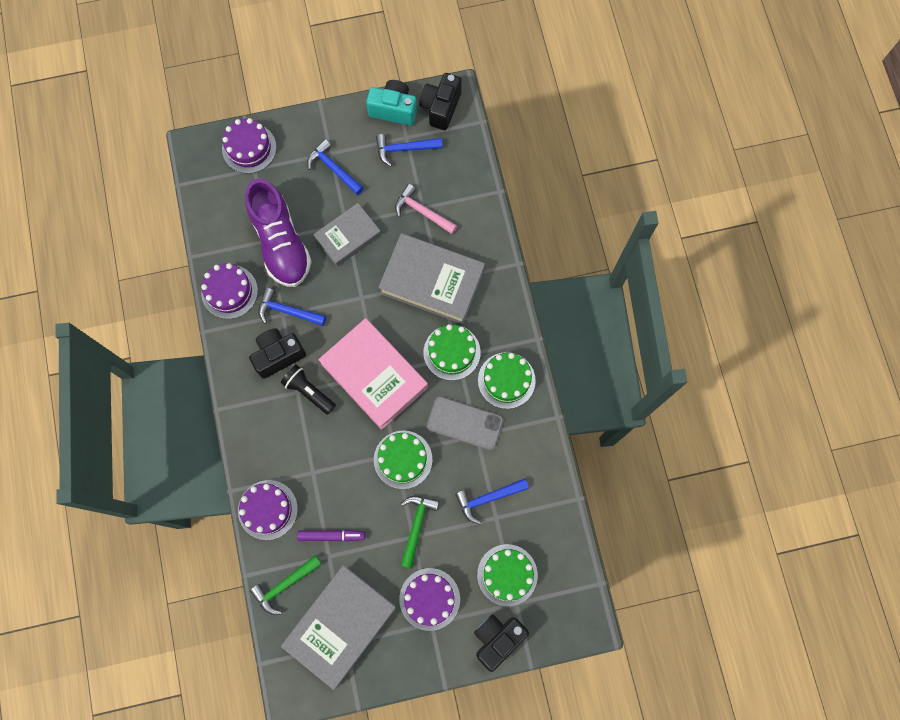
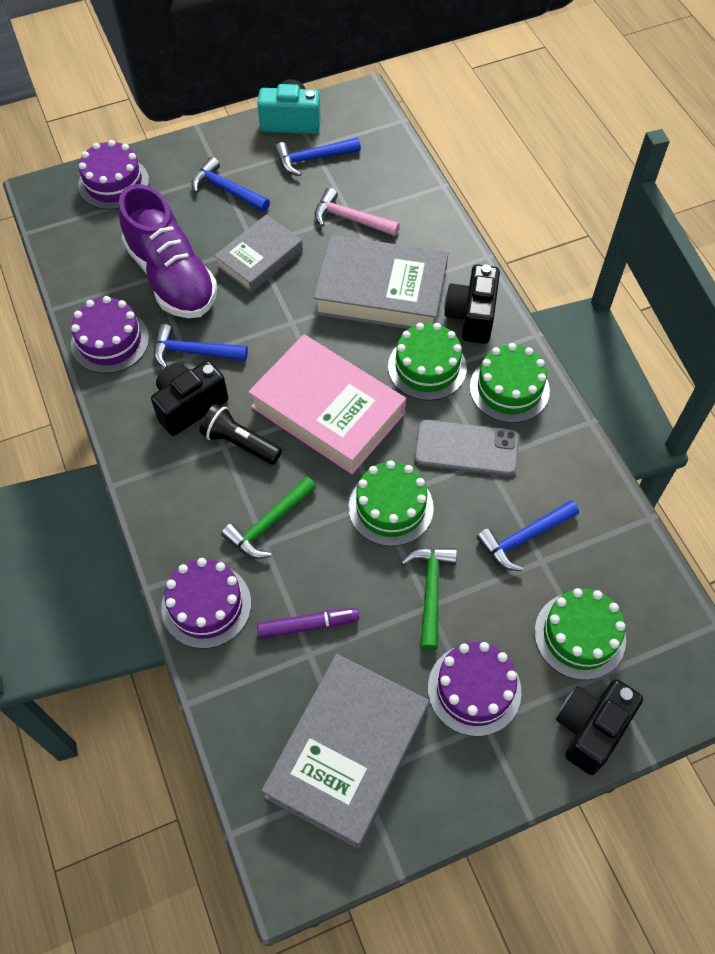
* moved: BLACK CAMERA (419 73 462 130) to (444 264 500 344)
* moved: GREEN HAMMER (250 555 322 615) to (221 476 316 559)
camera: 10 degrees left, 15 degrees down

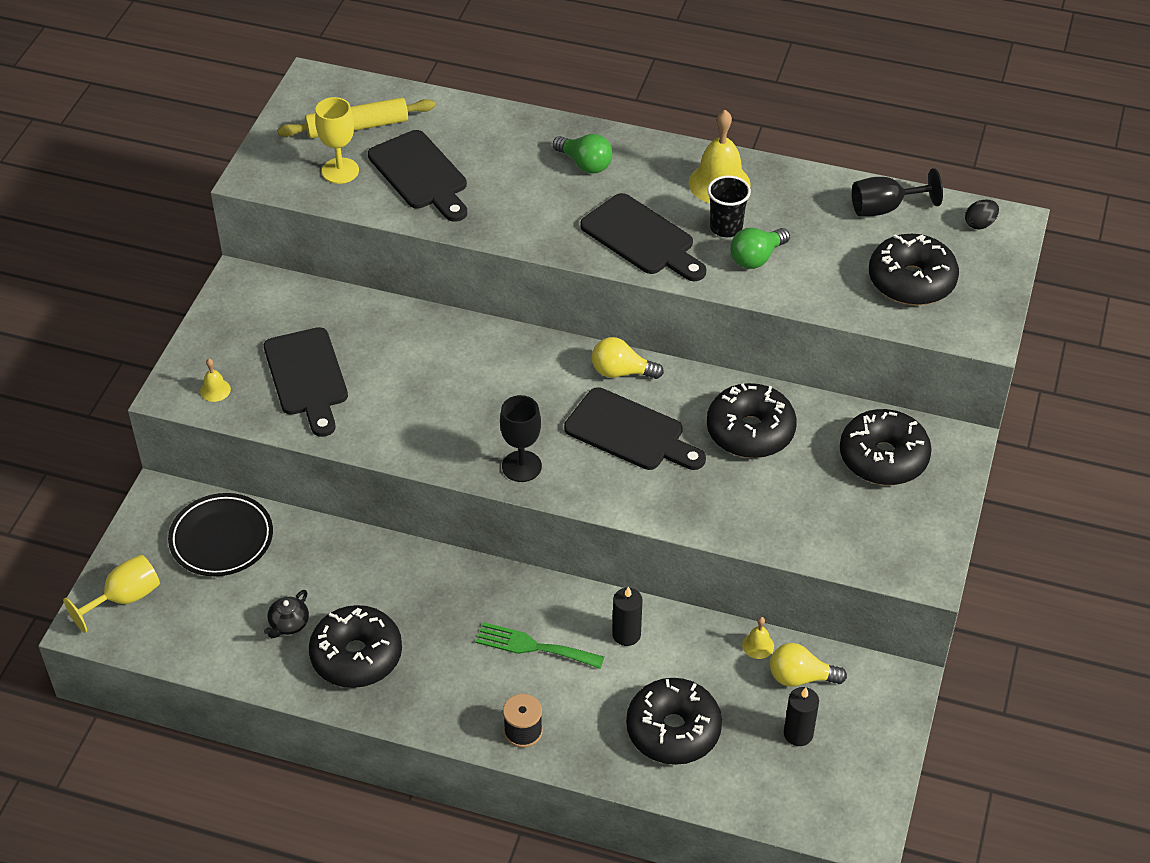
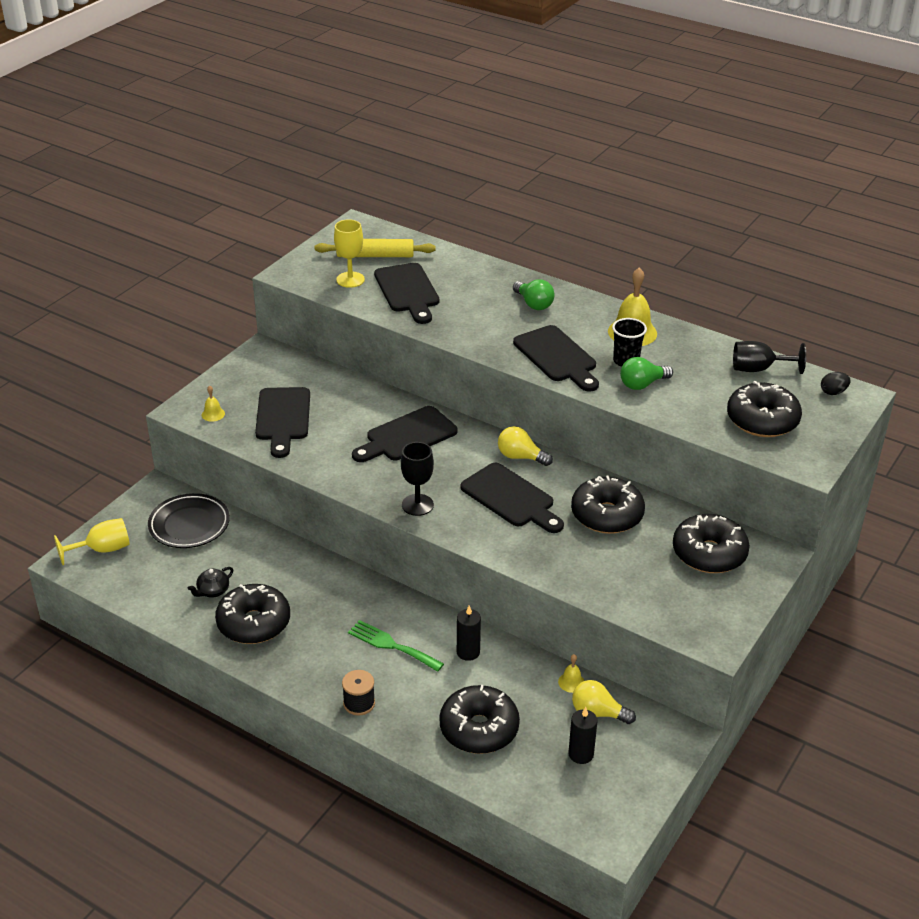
* added: BLACK CUTTING BOARD (352 406 458 462)
camera: 15 degrees right, 10 degrees down

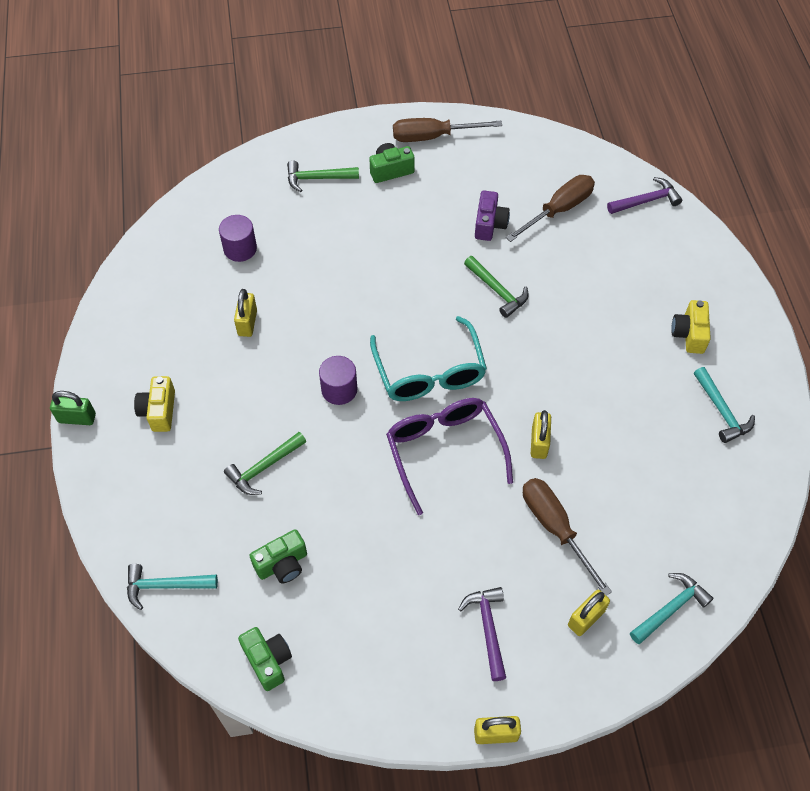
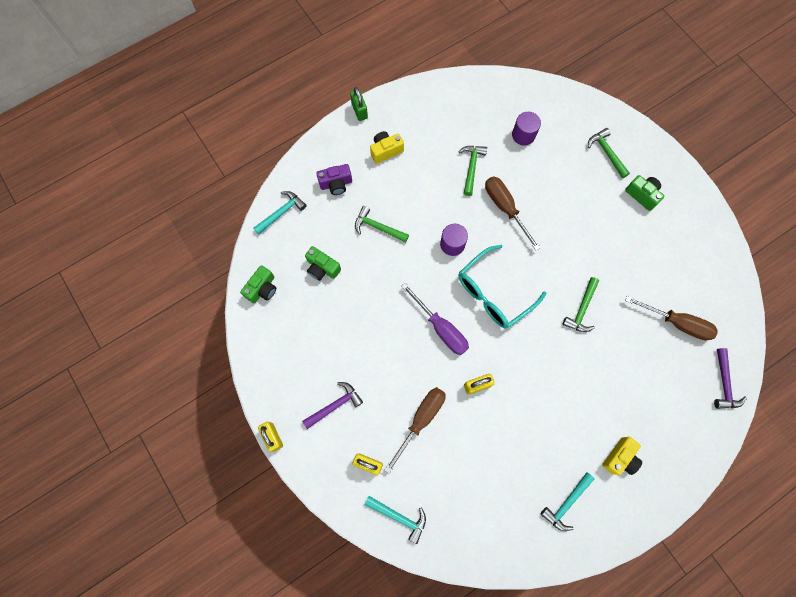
* moved: BROWN SCREWDRIVER (393 118 502 142) to (485 176 540 250)
* turned: PURPLE HAMMER (607 177 682 214) = (714 348 747 409) 45 degrees clockwise
* moved: PURPLE CAMERA (475 191 510 241) to (316 164 352 195)
* replaced: YELLOW PADLOCK (234 289 257 337) to GREEN HAMMER (458 146 487 196)
* turned: YELLOW CAMERA (671 300 711 354) = (602 437 642 475) 150 degrees clockwise
* replaced: PURPLE GLASSES (386 398 513 515) to PURPLE SCREWDRIVER (401 283 469 355)
* turned: TURQUOISE HAMMER (127 564 218 610) = (253 191 307 234) 75 degrees clockwise
camera: 65 degrees right, 15 degrees up

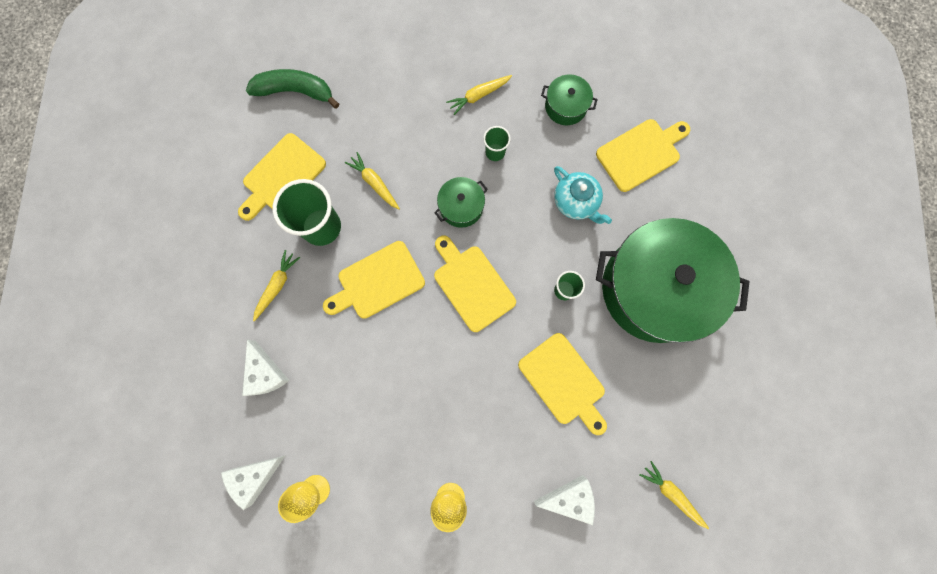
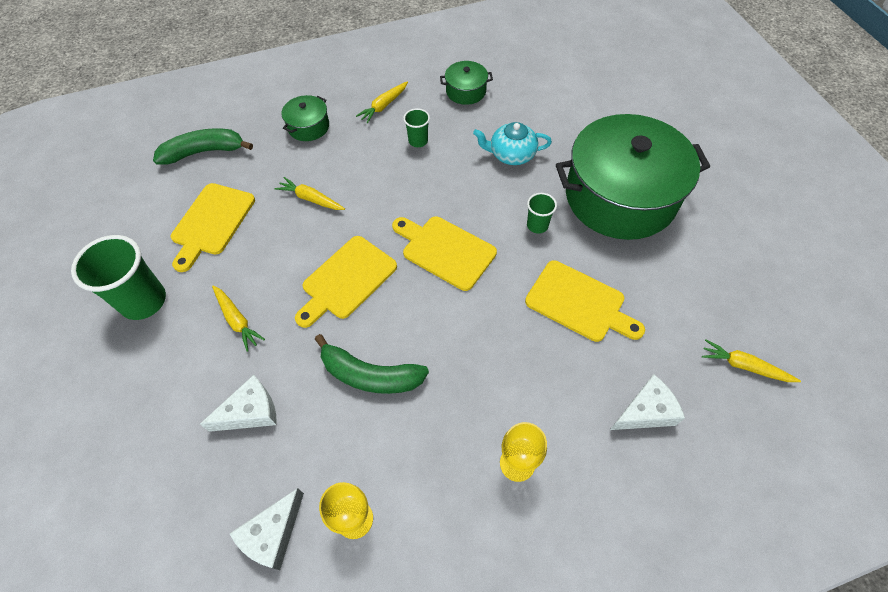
* removed: YELLOW CUTTING BOARD (596 119 690 192)
* turned: TURQUOISE TEAPOT (554 166 612 224) = (473 122 552 165) 150 degrees clockwise
* moved: GREEN POT (434 177 488 228) to (282 95 329 141)
* moved: GREEN CUP (273 179 341 246) to (71 235 166 320)
* turned: YELLOW CARROT (253 250 300 321) = (212 286 265 352) 135 degrees clockwise
* turned: WHITE CHEESE (242 339 290 396) = (200 375 277 432) 75 degrees counterclockwise
* added: GREEN BANANA (315 334 429 394)
camera: 20 degrees left, 20 degrees down

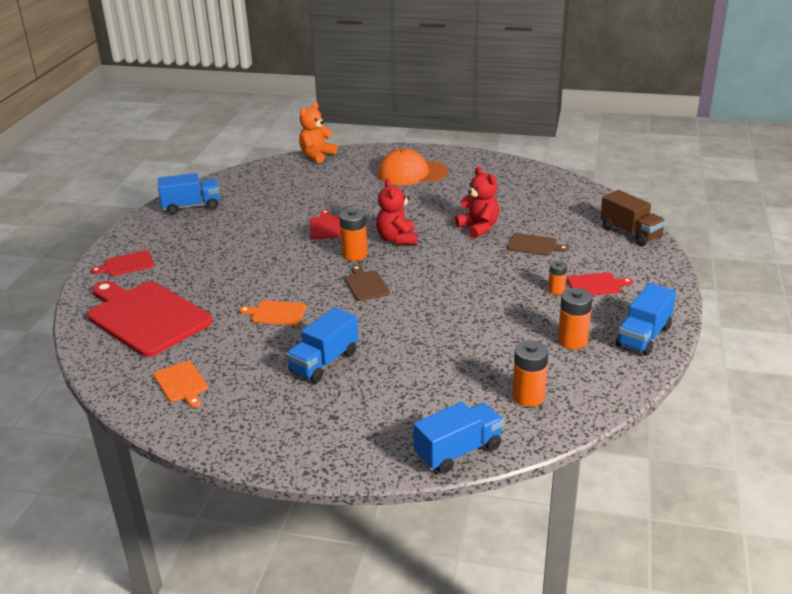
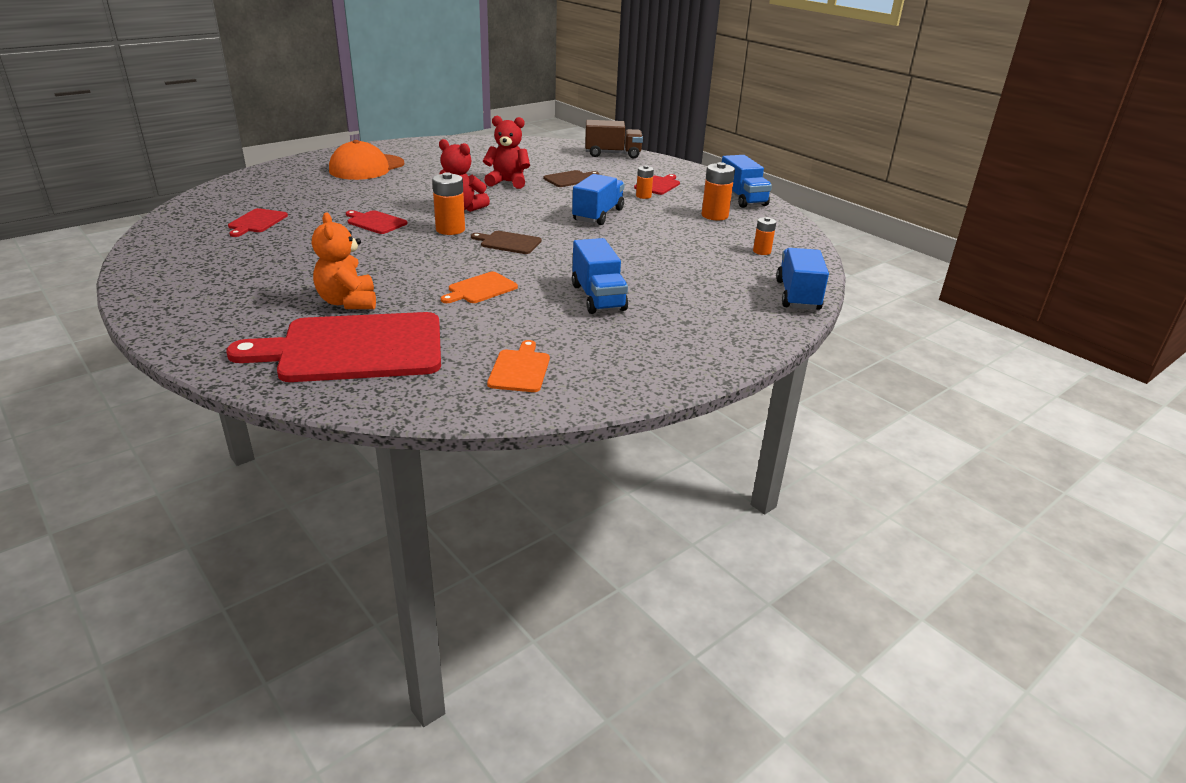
* moved: ORANGE TEDDY BEAR (299 102 337 163) to (312 213 376 309)
* moved: BLUE TRUCK (158 173 220 214) to (572 174 625 225)
* moved: RED CUTTING BOARD (91 250 154 276) to (228 208 288 237)
* resized: ORANGE BATTERY (512 340 549 407) = (753 217 776 255) x0.61
* turned: ORANGE CUTTING BOARD (154 361 208 407) = (487 340 550 392) 90 degrees counterclockwise
camera: 55 degrees left, 0 degrees up

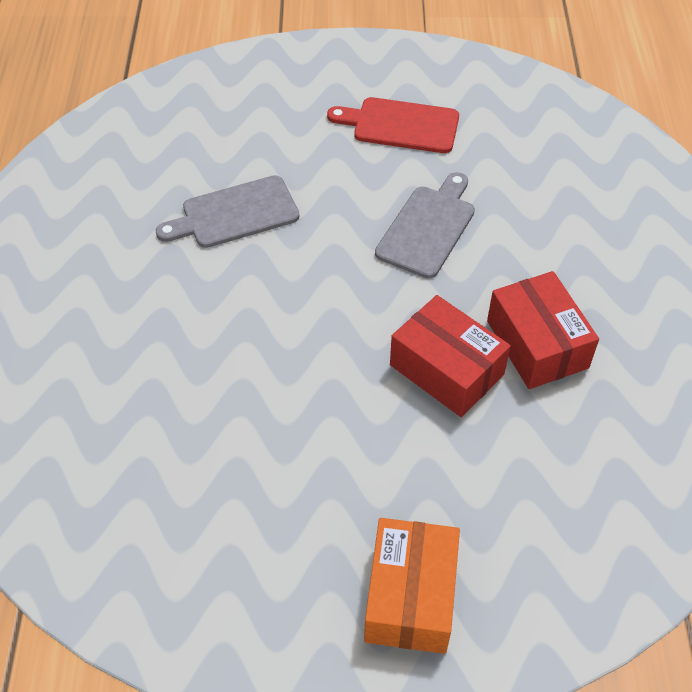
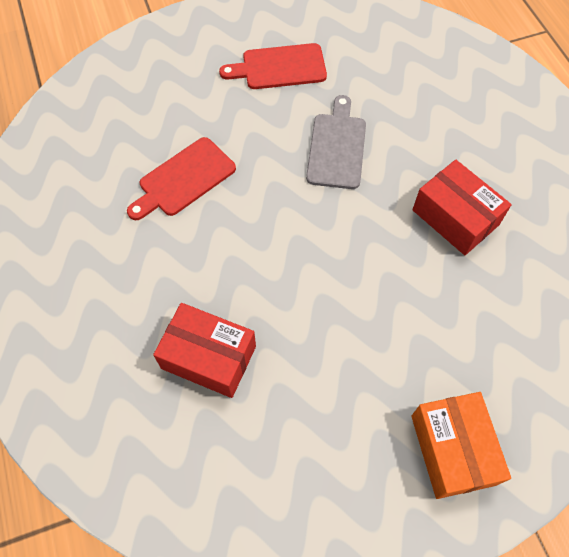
* recoloured: GREY CUTTING BOARD (156 175 299 248) to RED CUTTING BOARD (127 137 236 220)
* moved: RED BOX (390 295 511 417) to (153 303 256 398)
camera: 20 degrees left, 10 degrees up

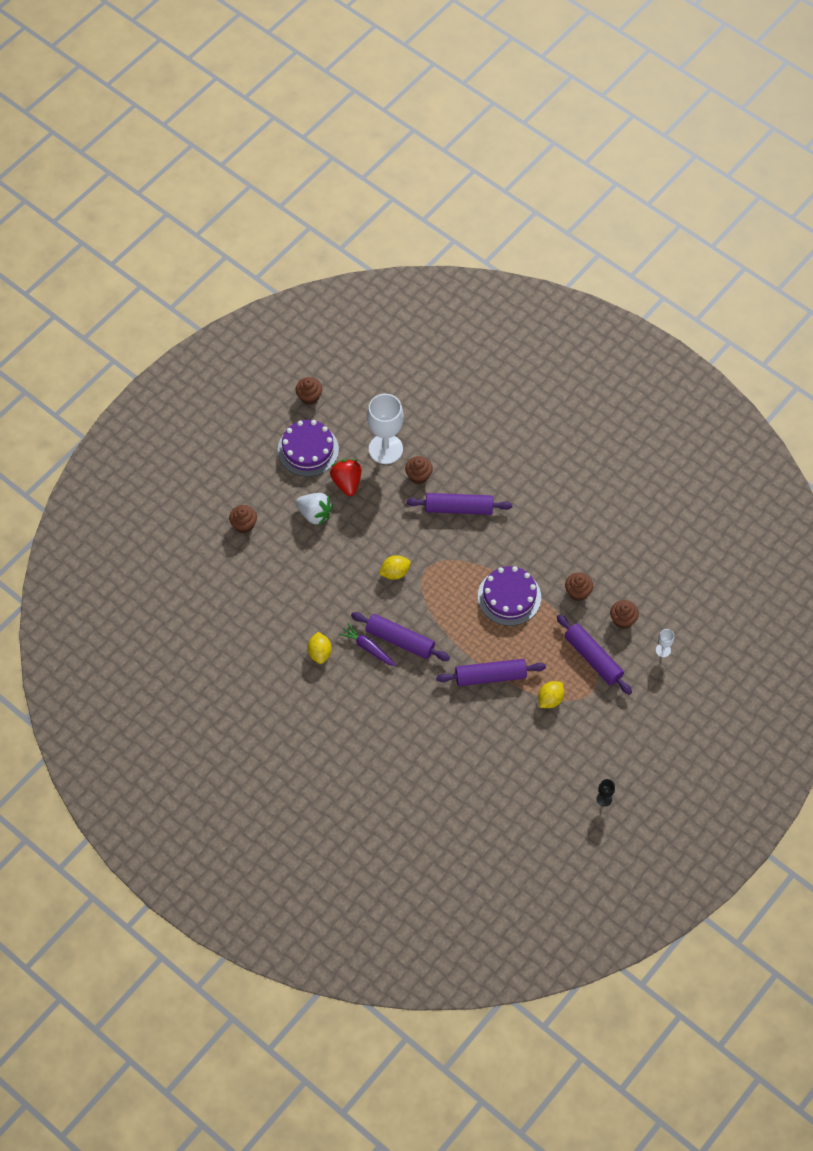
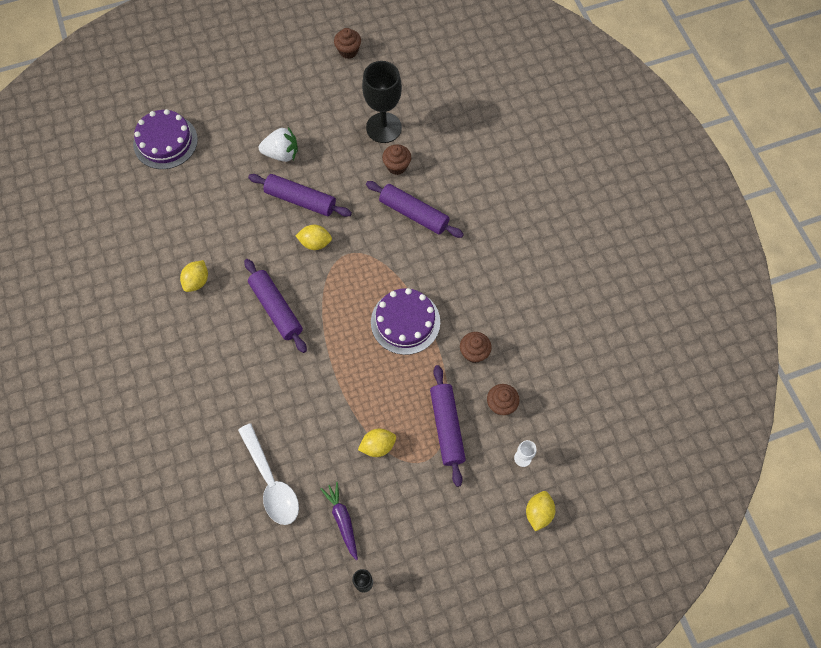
* recoloured: WHITE GOBLET (367 394 404 464) to BLACK GOBLET (362 61 402 143)
* moved: PURPLE CAKE (278 420 339 477) to (133 109 198 169)
* removed: RED STRAWBERRY (330 459 362 496)
* turned: WHITE STRAWBERRY (296 493 333 526) = (259 127 298 162) 60 degrees counterclockwise
* removed: BROWN CUPCAKE (229 505 257 533)
* moved: PURPLE CARROT (339 623 396 666) to (321 482 358 560)
* moved: PURPLE ROLLING PIN (436 659 546 686) to (248 174 352 217)
* added: WHITE SPOON (238 423 299 525)
* added: YELLOW LEMON (526 491 555 532)
camera: 30 degrees right, 5 degrees up

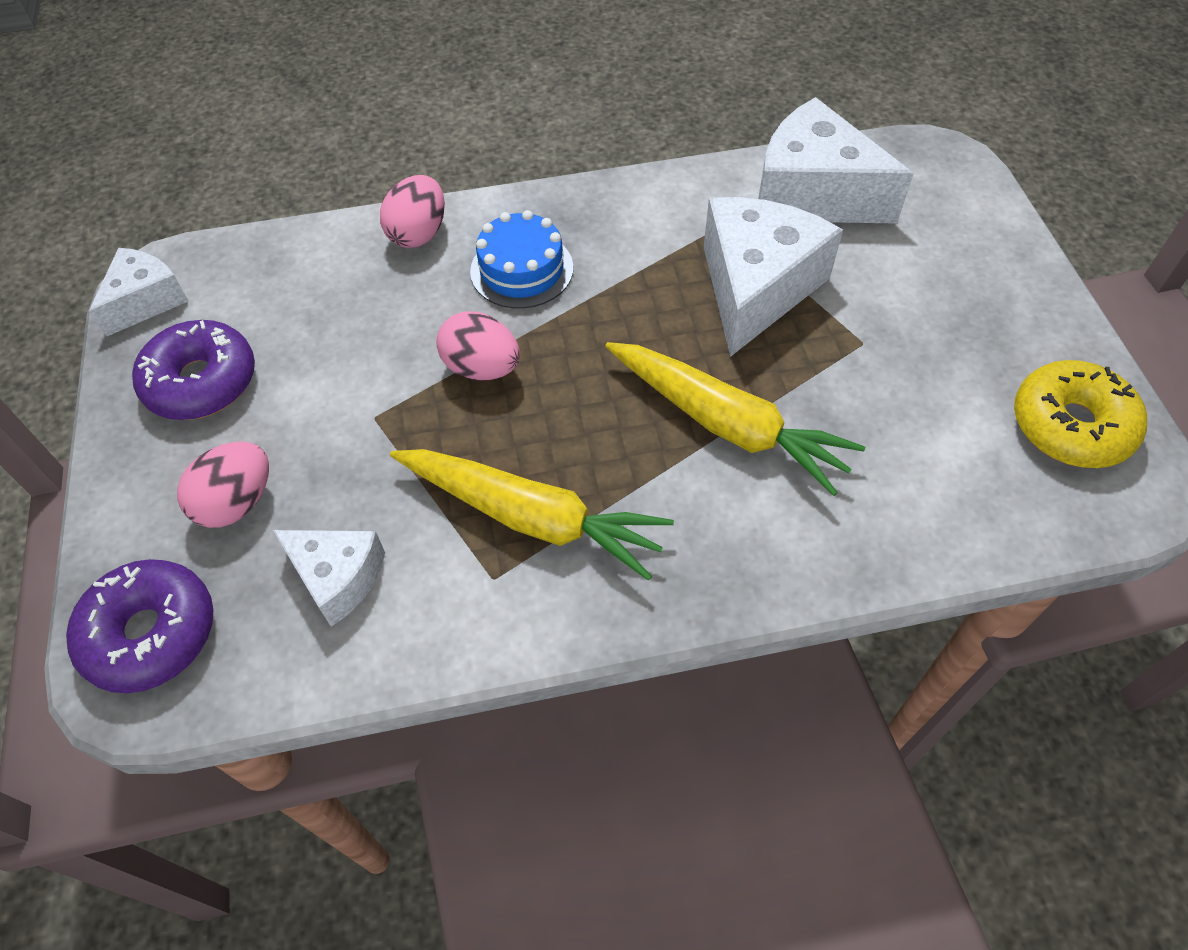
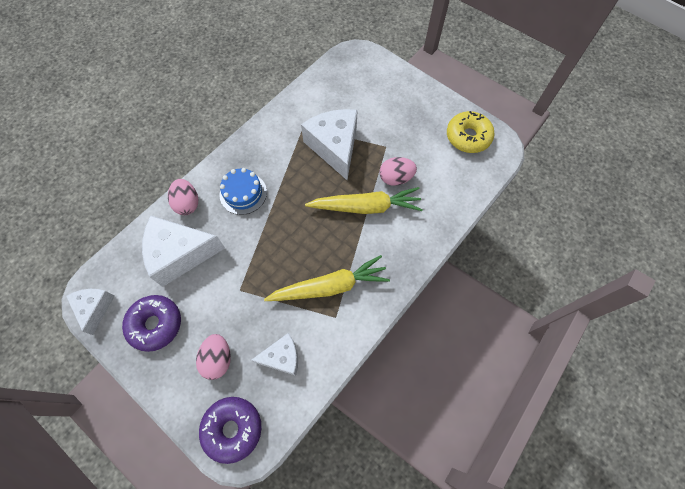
* moved: WHITE CHEESE (758 97 914 224) to (142 215 225 287)
* moved: PINK EGG (436 311 520 380) to (380 157 417 186)
camera: 40 degrees left, 10 degrees up

